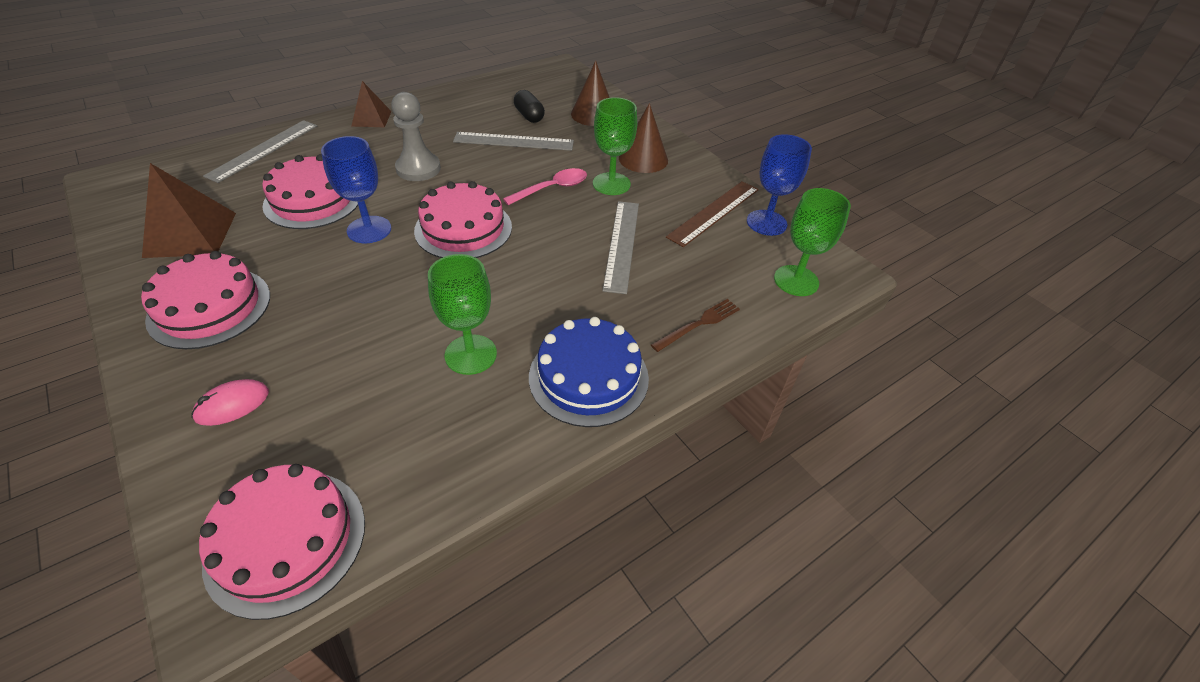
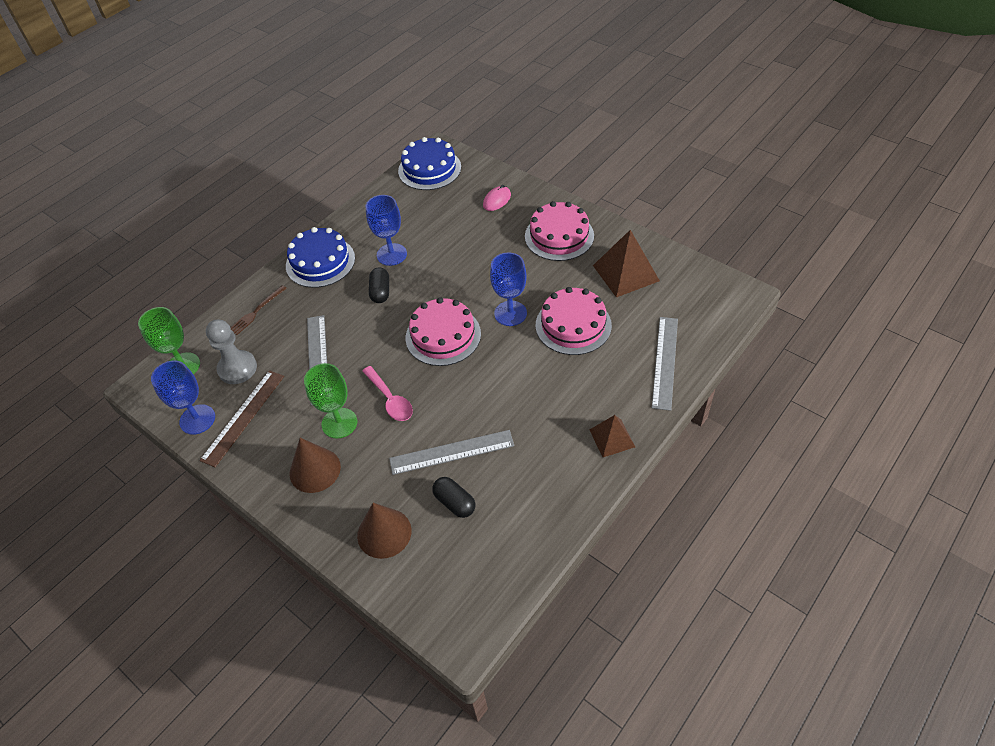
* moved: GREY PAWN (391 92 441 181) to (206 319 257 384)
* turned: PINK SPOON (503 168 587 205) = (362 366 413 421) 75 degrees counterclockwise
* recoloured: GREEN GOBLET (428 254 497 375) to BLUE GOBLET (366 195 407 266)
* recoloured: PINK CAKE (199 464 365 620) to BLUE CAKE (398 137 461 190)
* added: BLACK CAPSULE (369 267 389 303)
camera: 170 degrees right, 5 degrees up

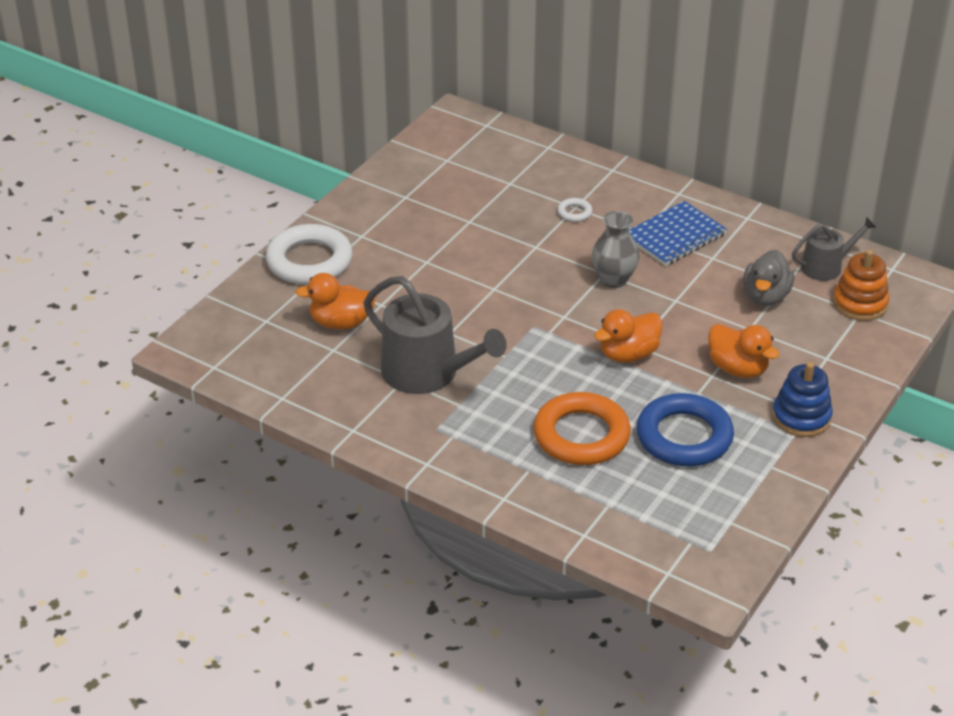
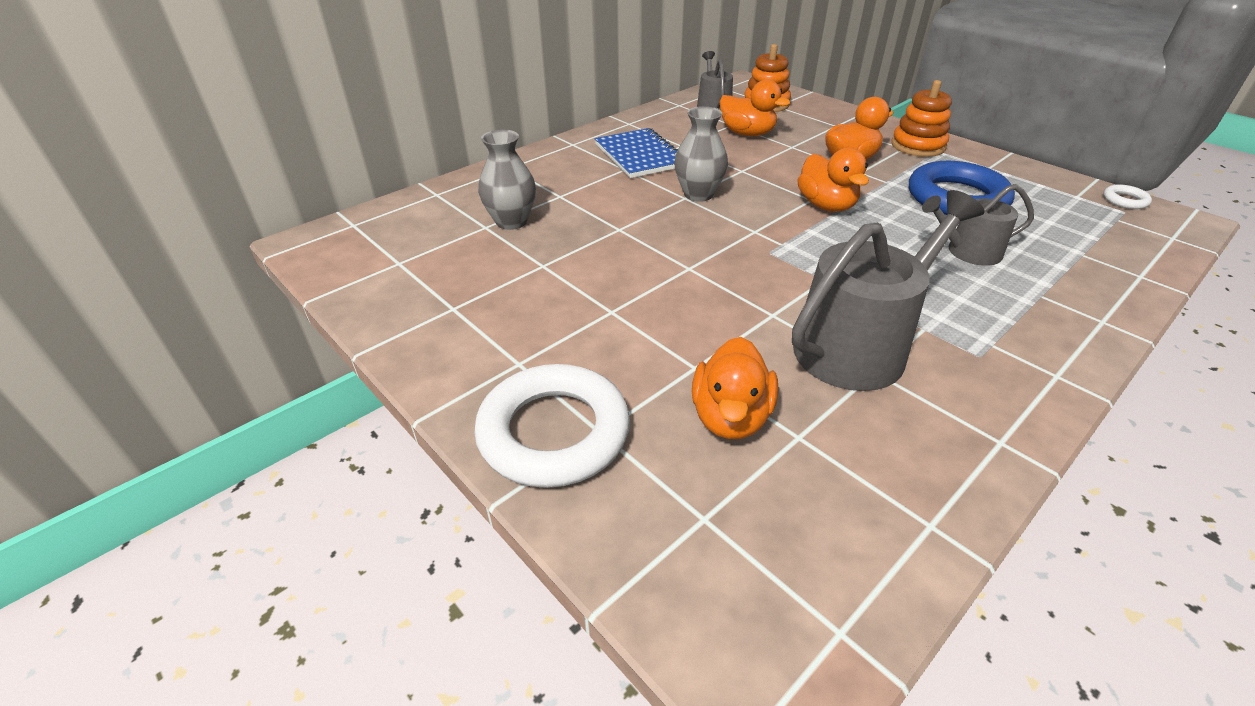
* moved: WHITE RING (557 198 593 222) to (1103 184 1152 209)
* recoloured: GREY DUCK (743 250 795 306) to ORANGE DUCK (719 79 790 136)
* recoloured: BLUE STACKING TOY (772 362 833 437) to ORANGE STACKING TOY (891 80 952 157)
* replaced: ORANGE RING (533 392 631 465) to GREY WATERING CAN (922 184 1034 266)
* added: GREY VASE (478 130 536 230)
camera: 75 degrees left, 0 degrees up

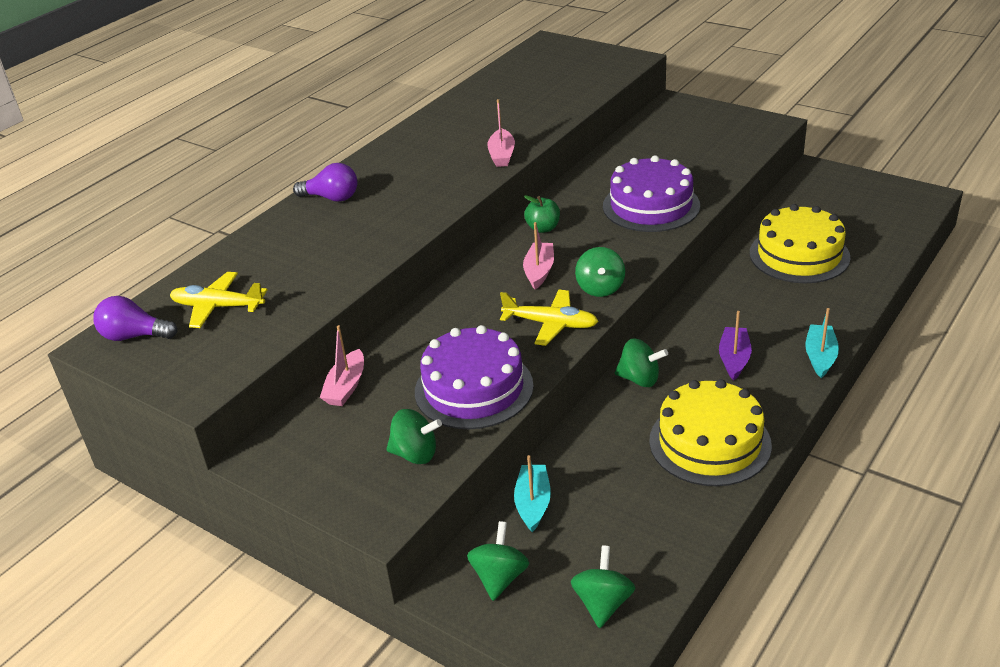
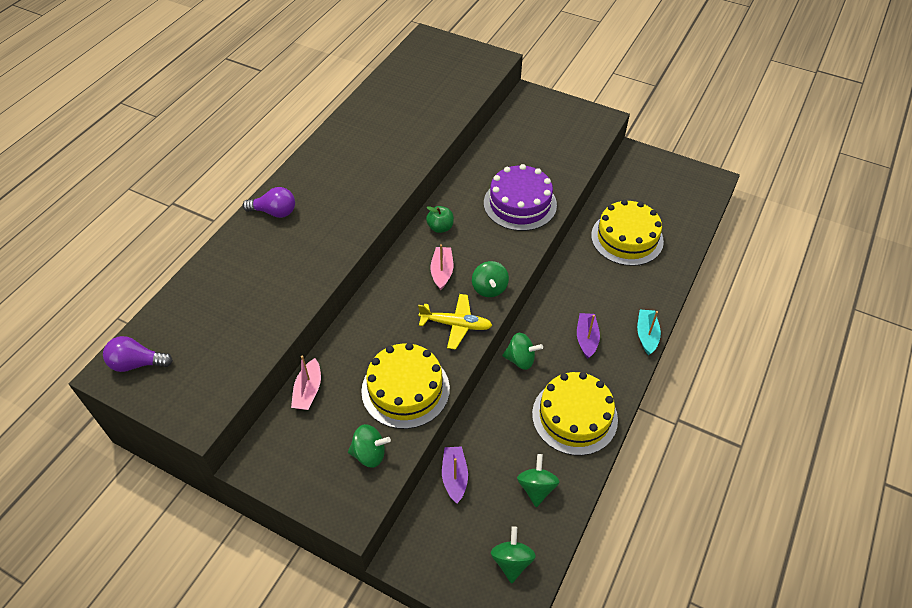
* removed: PINK BOAT (487 99 515 167)
* removed: YELLOW PLANE (170 272 268 328)
* recoloured: PURPLE CAKE (415 325 534 429) to YELLOW CAKE (361 343 450 429)
* recoloured: TURQUOISE BOAT (514 455 551 532) to PURPLE BOAT (442 446 468 503)
* moved: GREEN SPINNING TOP (467 521 529 601) to (517 454 560 507)
camera: 10 degrees left, 15 degrees up

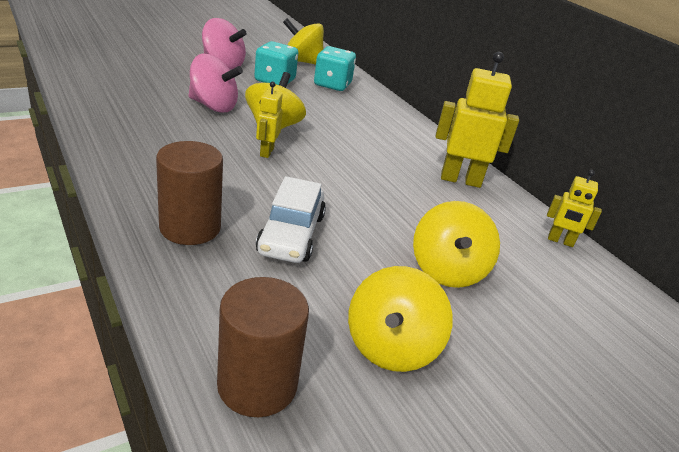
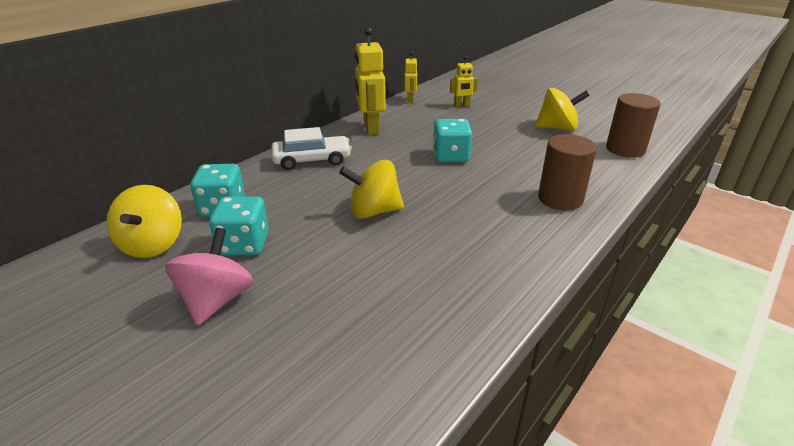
* removed: PINK SPINNING TOP (189 53 243 112)
* moved: YELLOW ROBOT (256 81 283 158) to (450 56 478 107)
* moved: WHITE CAR (256 176 326 263) to (271 127 352 170)
* removed: YELLOW SPINNING TOP (413 201 500 288)
* added: TURQUOISE DICE (433 119 472 162)
camera: 105 degrees left, 0 degrees up

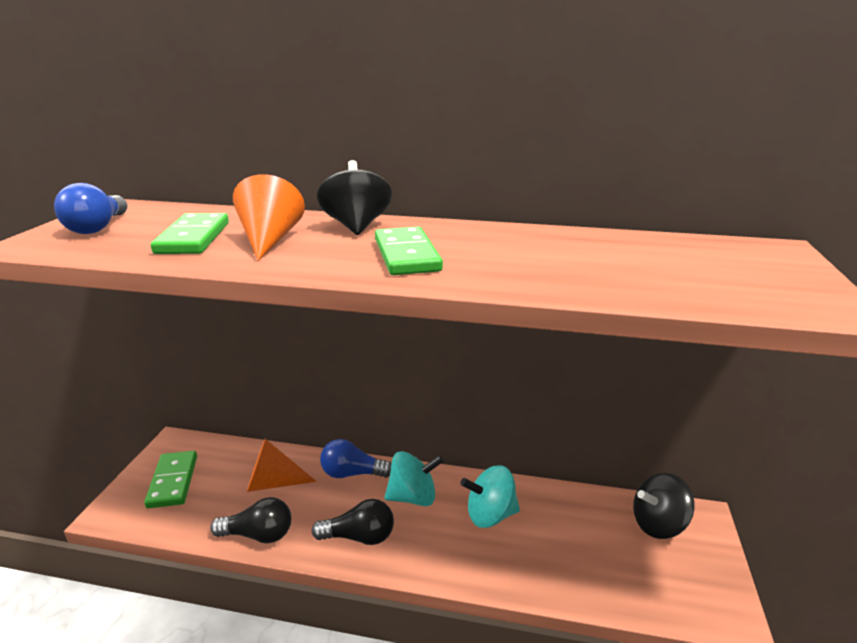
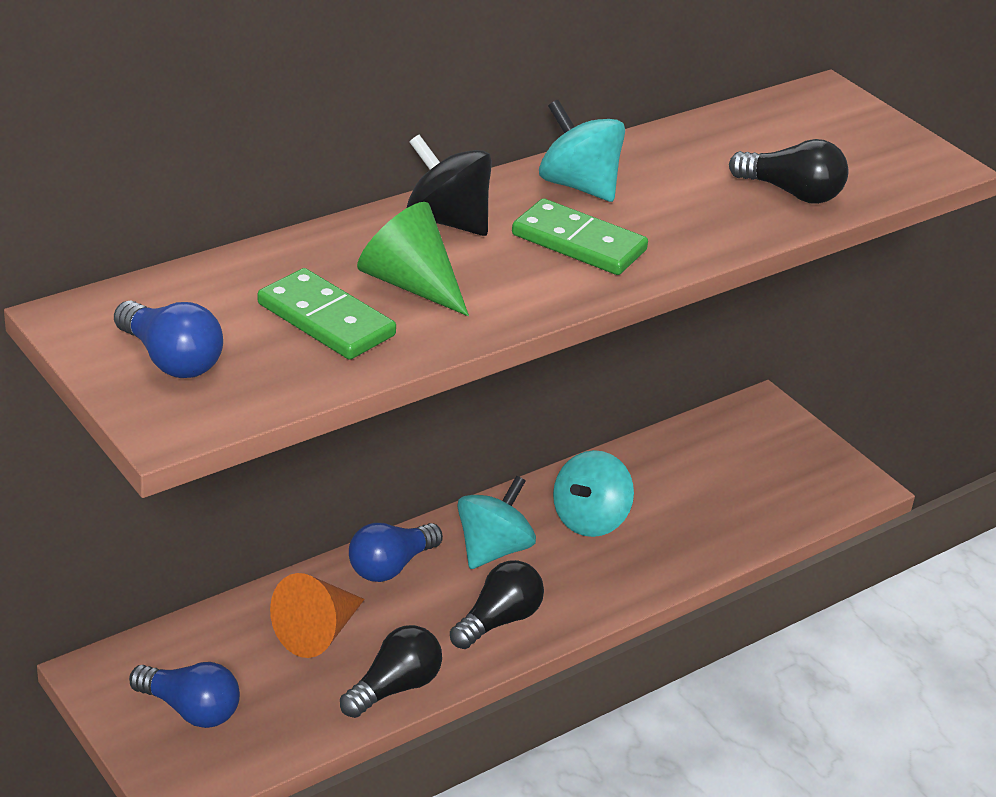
* recoloured: ORANGE CONE (233 174 305 261) to GREEN CONE (357 202 469 316)
* replaced: GREEN DOMINO (144 451 197 508) to BLUE LIGHT BULB (129 662 240 728)
* removed: BLACK SPINNING TOP (633 473 694 539)
* added: TURQUOISE SPINNING TOP (539 100 625 202)
* added: BLACK LIGHT BULB (729 139 848 204)
camera: 50 degrees left, 10 degrees up

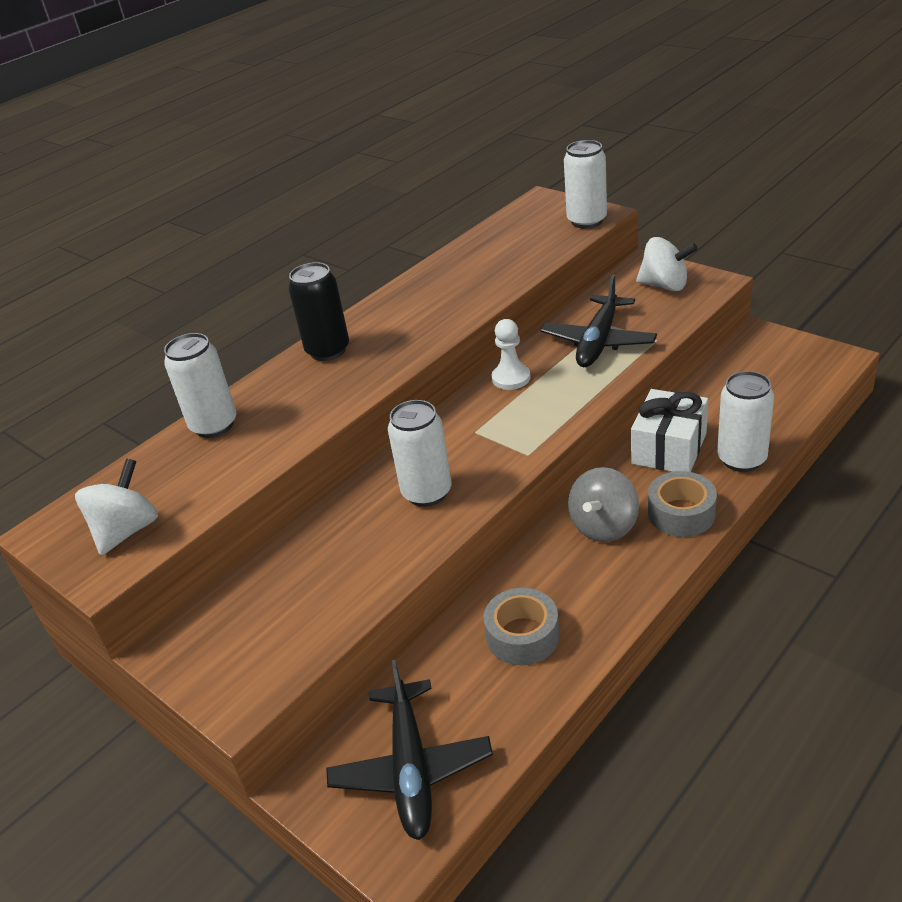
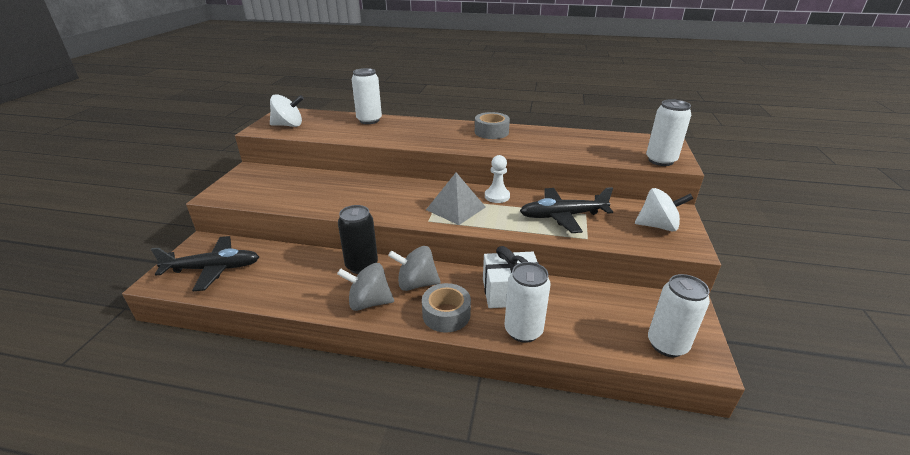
* turned: WHITE SPINNING TOP (636 237 698 291) = (635 188 693 232) 75 degrees counterclockwise
* moved: BLACK CAN (288 262 349 361) to (338 205 378 274)
* moved: WHITE CAN (388 400 452 507) to (648 274 710 357)
* moved: GREY TAPE (484 588 560 665) to (475 112 510 139)
* turned: BLACK PLANE (326 659 493 840) = (151 236 259 291) 150 degrees counterclockwise
* added: GREY PYRAMID (426 173 486 225)
* added: GREY SPINNING TOP (337 263 394 311)
camera: 55 degrees right, 5 degrees down

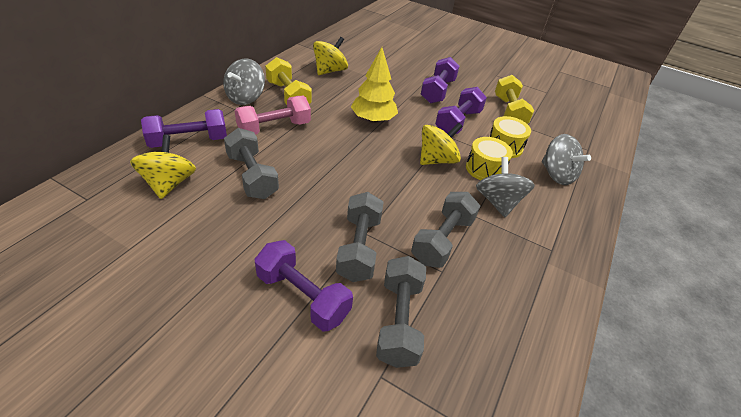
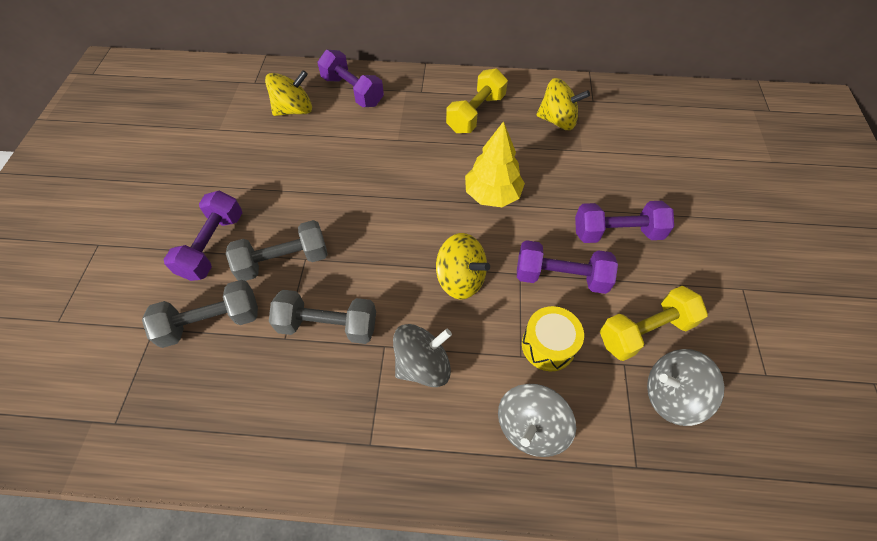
* moved: GREY SPINNING TOP (223 58 265 105) to (647 349 725 426)
* removed: PINK DUMBBELL (234 96 311 135)
* removed: GREY DUMBBELL (224 128 279 199)
* removed: YELLOW DRUM (466 137 513 180)
camera: 70 degrees right, 15 degrees up

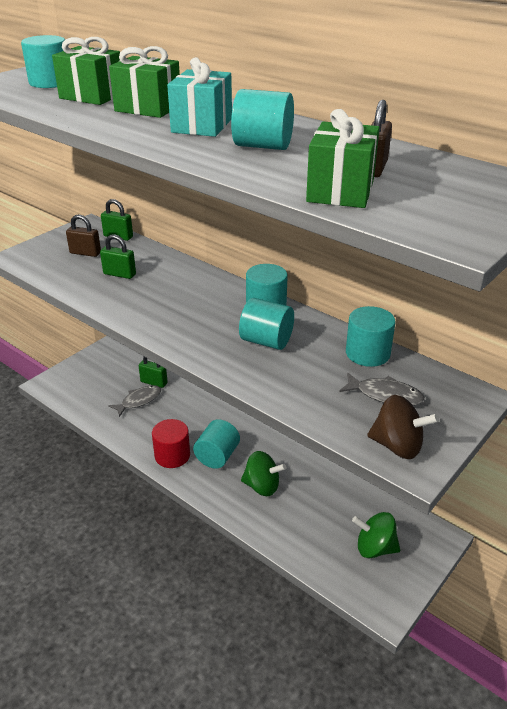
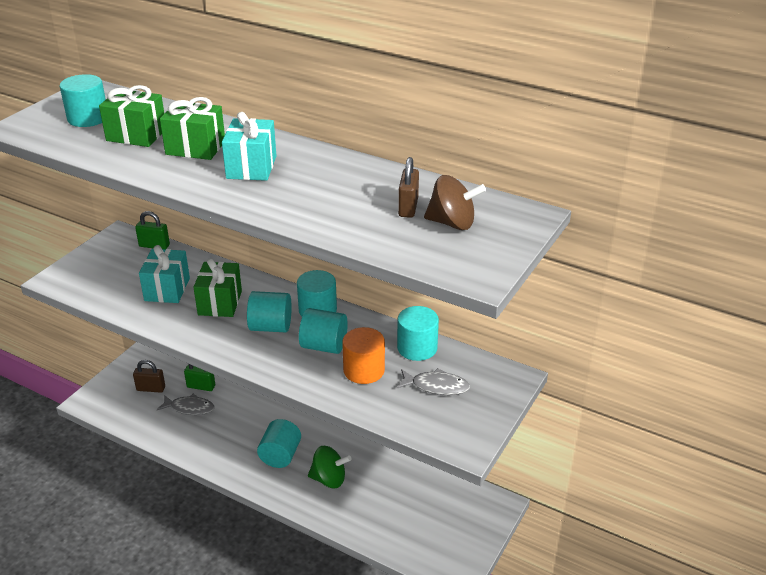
* moved: TURQUOISE CYLINDER (231 89 294 150) to (247 291 292 332)
* moved: GREEN GIFT (306 109 380 208) to (193 258 242 317)
* moved: BROWN PADLOCK (66 214 101 257) to (133 360 165 393)
* replaced: GREEN PADLOCK (100 234 136 279) to TURQUOISE GIFT (139 245 190 303)
* turned: GREY FISH (108 385 161 417) = (157 394 214 415) 60 degrees clockwise
* moved: BROWN SPINNING TOP (367 395 439 459) to (424 175 486 230)
* removed: RED CYLINDER (152 419 190 468)
* removed: GREEN SPINNING TOP (352 512 400 558)
* added: ORANGE CYLINDER (342 327 385 384)
camera: 10 degrees left, 0 degrees up

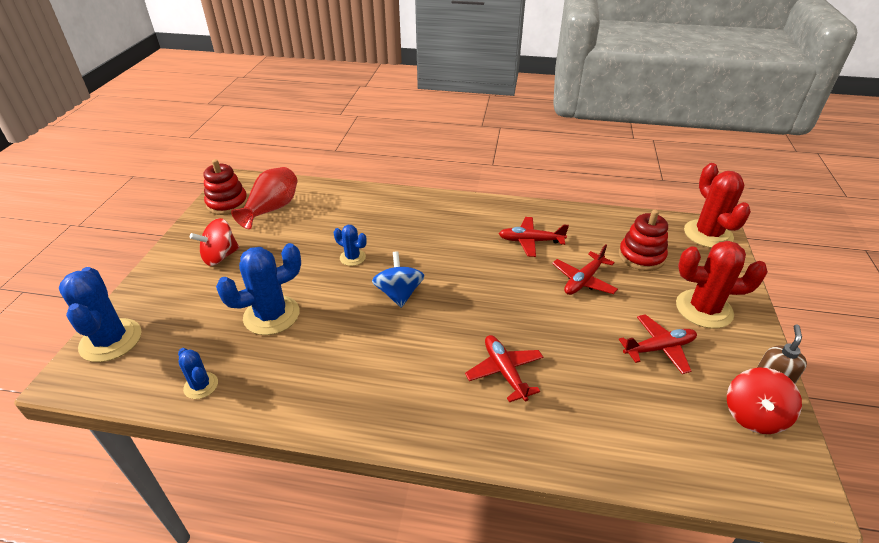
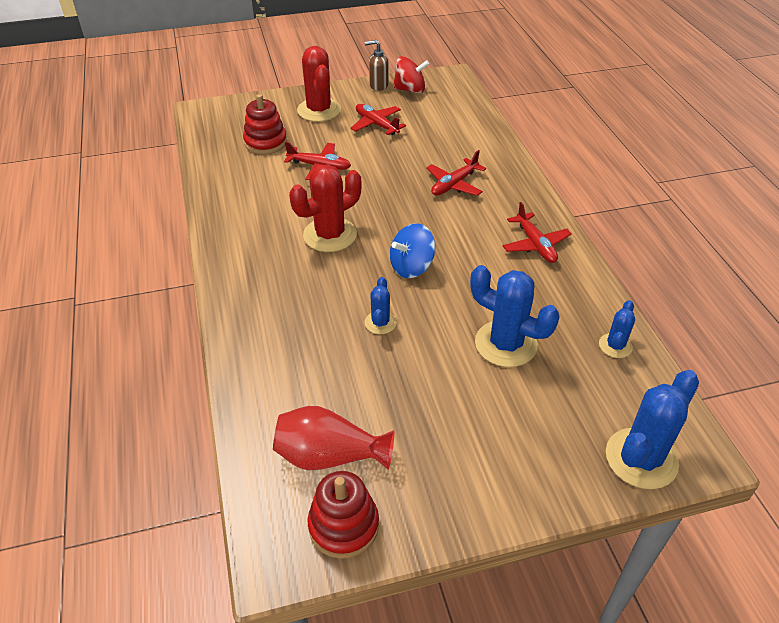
* moved: RED CACTUS (684 163 751 248) to (289 164 361 252)
* moved: RED PLANE (499 217 569 257) to (503 202 572 263)
* removed: RED SPINNING TOP (190 218 239 266)
camera: 115 degrees left, 5 degrees up

